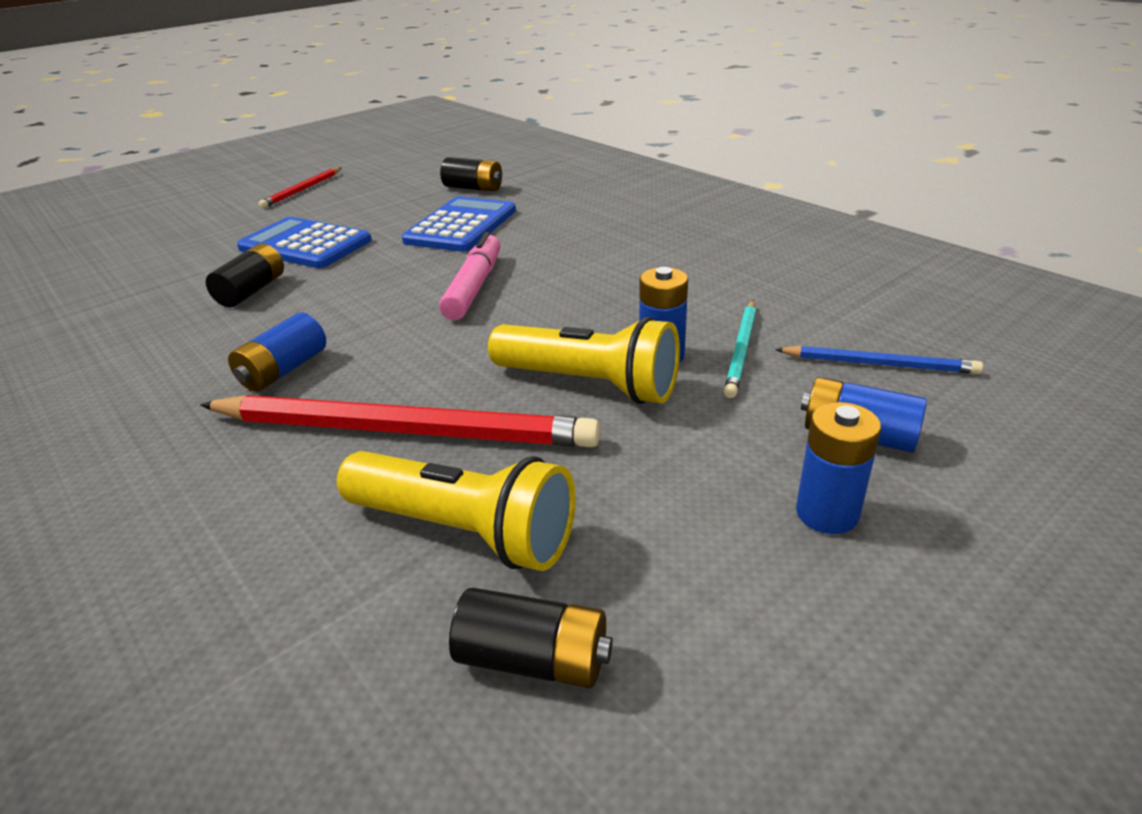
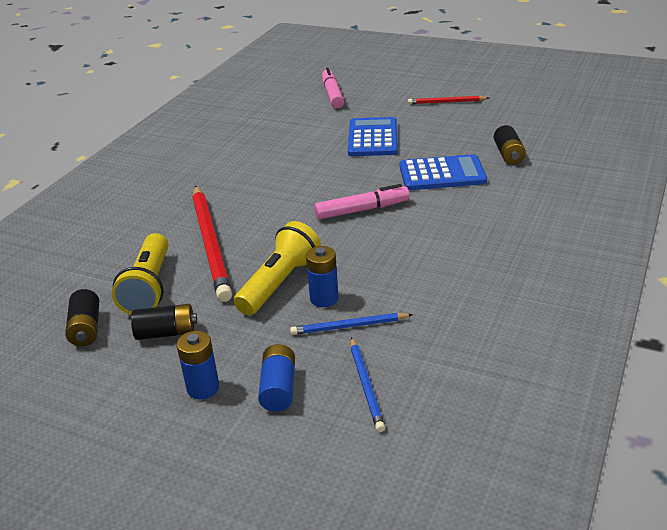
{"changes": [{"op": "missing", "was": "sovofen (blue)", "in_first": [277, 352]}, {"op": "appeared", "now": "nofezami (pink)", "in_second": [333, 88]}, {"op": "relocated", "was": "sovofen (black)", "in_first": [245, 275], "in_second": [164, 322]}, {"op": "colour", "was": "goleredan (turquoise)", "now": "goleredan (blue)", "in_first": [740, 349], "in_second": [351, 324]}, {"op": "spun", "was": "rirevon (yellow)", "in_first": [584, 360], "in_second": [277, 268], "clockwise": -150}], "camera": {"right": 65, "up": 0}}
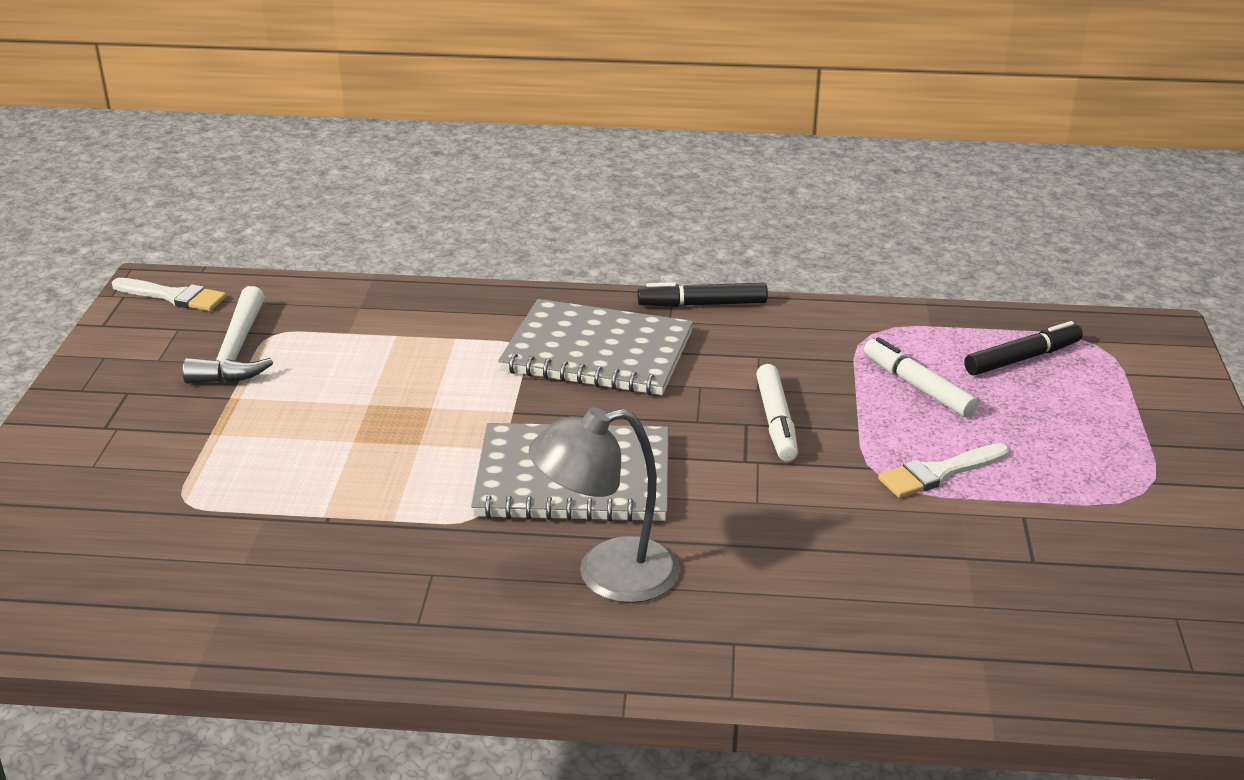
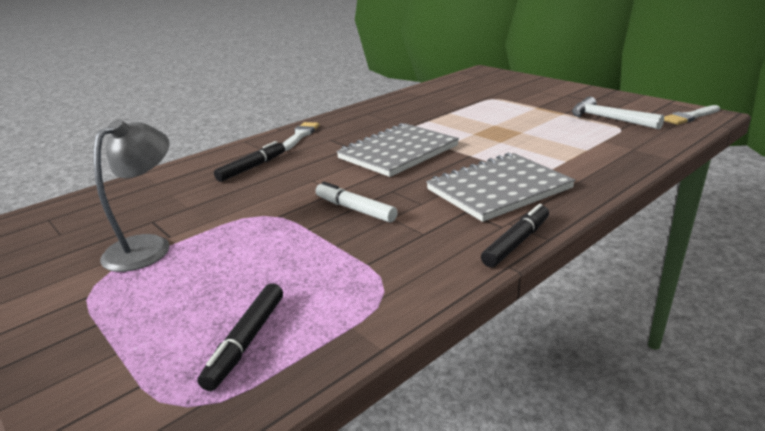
{"changes": [{"op": "missing", "was": "nofezami (white)", "in_first": [921, 377]}, {"op": "appeared", "now": "nofezami (black)", "in_second": [249, 161]}, {"op": "relocated", "was": "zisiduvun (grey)", "in_first": [604, 505], "in_second": [132, 195]}, {"op": "relocated", "was": "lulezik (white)", "in_first": [943, 470], "in_second": [301, 136]}], "camera": {"right": 135, "up": -5}}
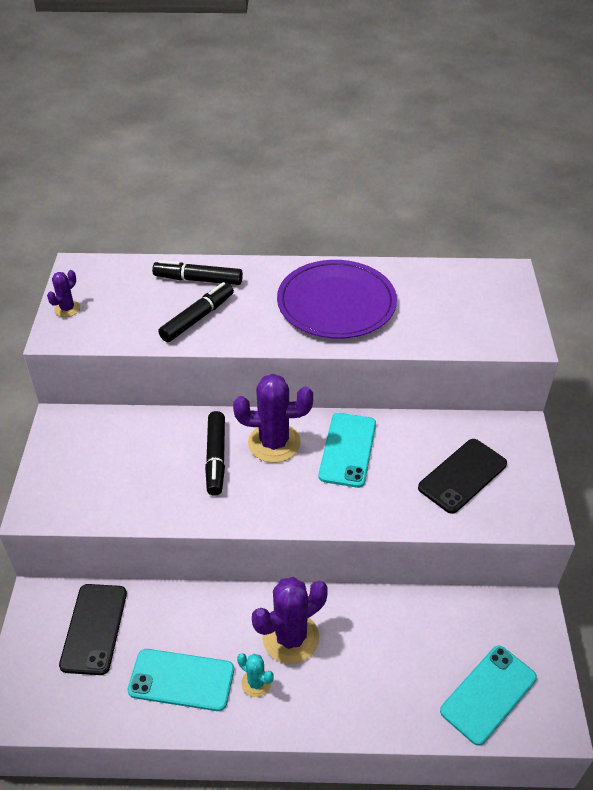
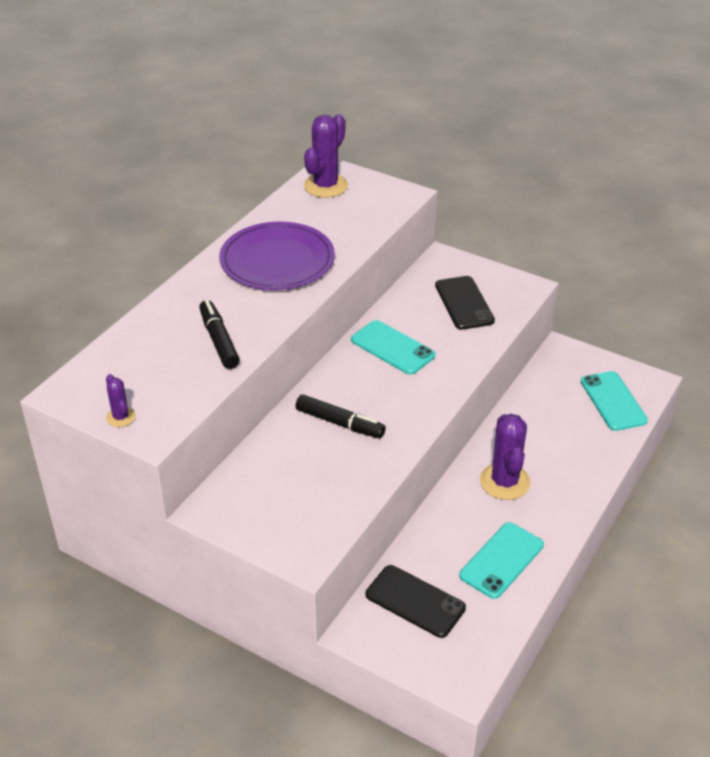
{"changes": [{"op": "missing", "was": "nofezami (black)", "in_first": [197, 272]}, {"op": "missing", "was": "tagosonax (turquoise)", "in_first": [255, 675]}, {"op": "relocated", "was": "tagosonax (purple)", "in_first": [273, 418], "in_second": [326, 156]}], "camera": {"right": -60, "up": -5}}
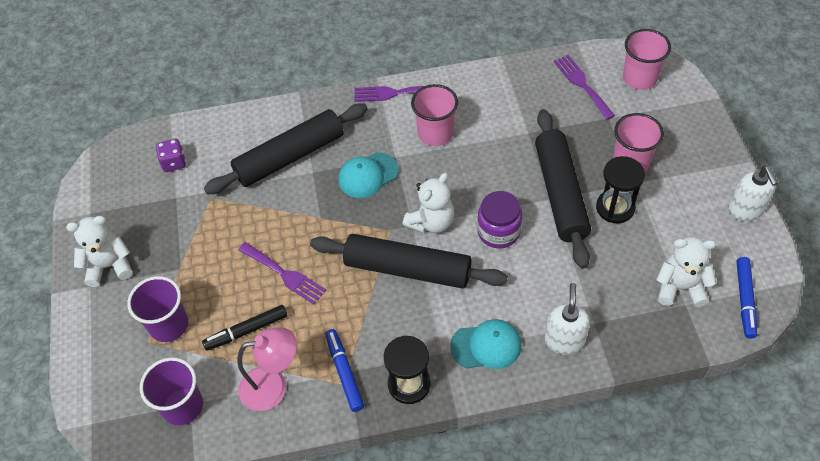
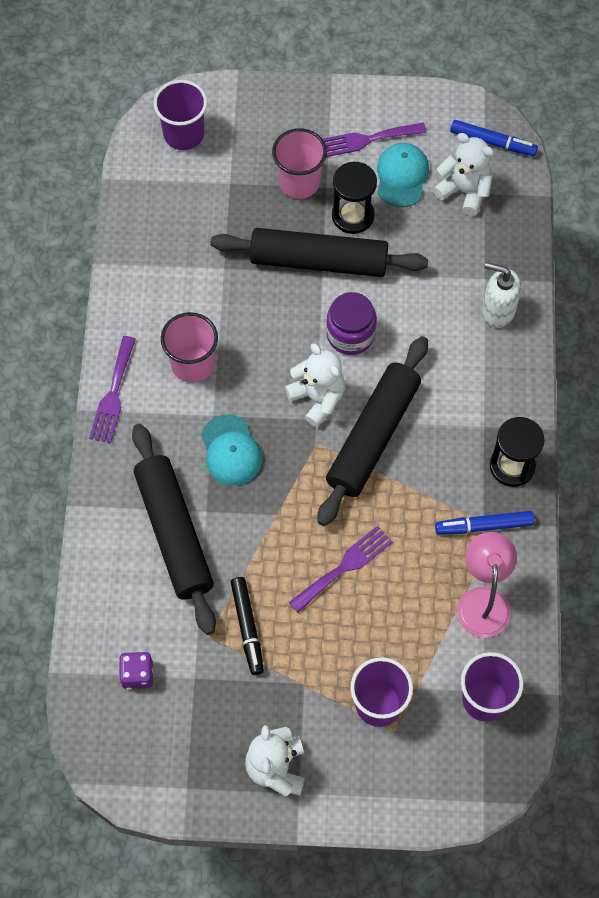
{"changes": [{"op": "missing", "was": "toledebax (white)", "in_first": [753, 194]}, {"op": "relocated", "was": "nofezami (black)", "in_first": [245, 328], "in_second": [247, 626]}, {"op": "relocated", "was": "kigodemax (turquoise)", "in_first": [486, 344], "in_second": [403, 175]}, {"op": "relocated", "was": "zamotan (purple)", "in_first": [584, 87], "in_second": [375, 140]}, {"op": "colour", "was": "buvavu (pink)", "now": "buvavu (purple)", "in_first": [647, 59], "in_second": [180, 115]}, {"op": "spun", "was": "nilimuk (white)", "in_first": [686, 272], "in_second": [463, 174], "clockwise": 105}], "camera": {"right": -80, "up": 10}}
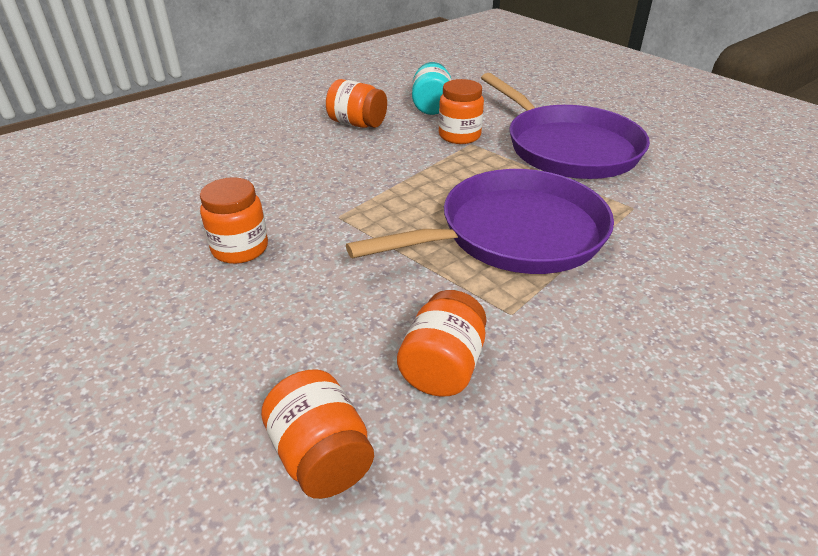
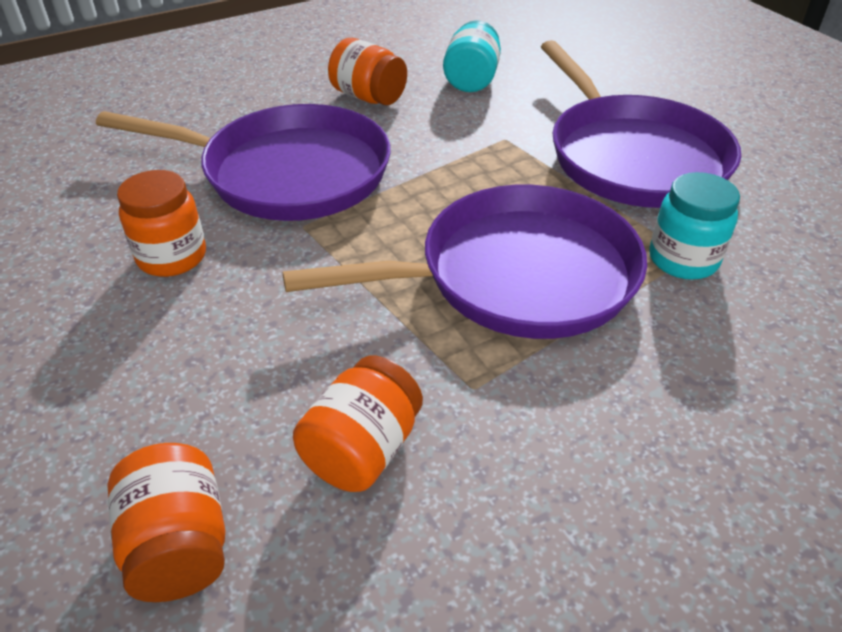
{"changes": [{"op": "missing", "was": "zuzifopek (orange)", "in_first": [461, 111]}, {"op": "appeared", "now": "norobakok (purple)", "in_second": [243, 162]}, {"op": "appeared", "now": "zuzifopek (turquoise)", "in_second": [694, 226]}], "camera": {"right": 10, "up": 5}}
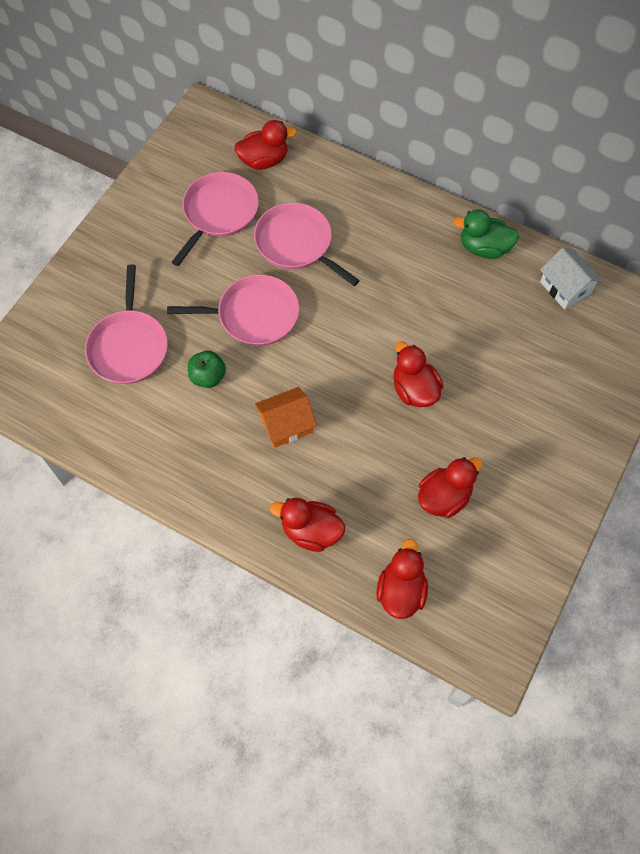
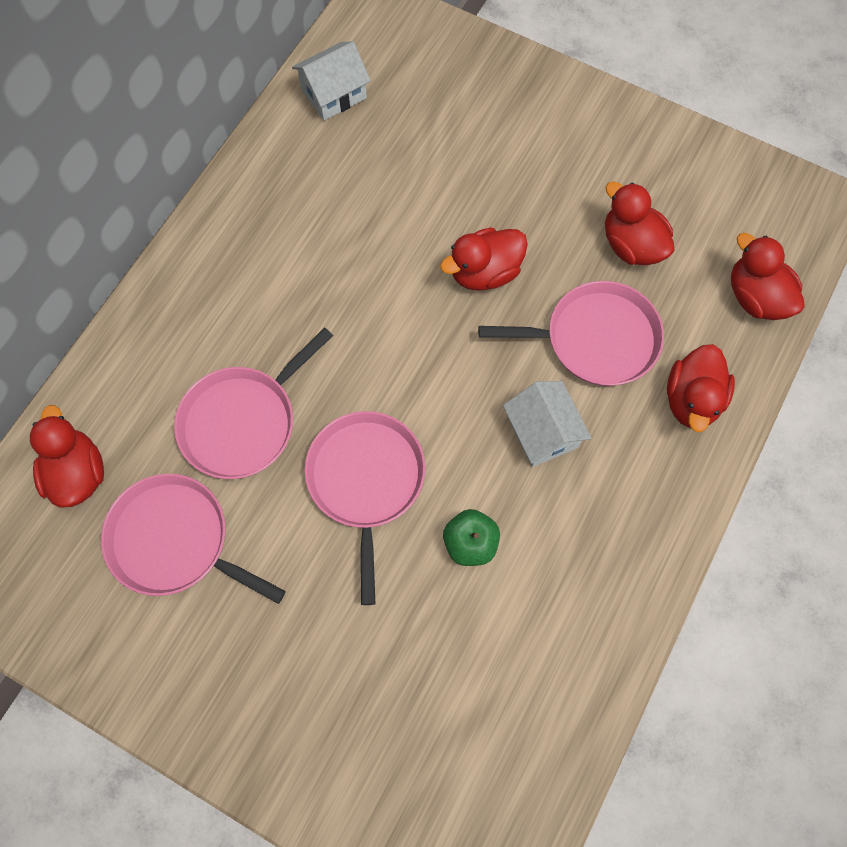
{"changes": [{"op": "missing", "was": "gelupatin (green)", "in_first": [486, 234]}, {"op": "relocated", "was": "norobakok (pink)", "in_first": [126, 324], "in_second": [571, 333]}, {"op": "colour", "was": "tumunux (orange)", "now": "tumunux (white)", "in_first": [286, 417], "in_second": [547, 424]}, {"op": "spun", "was": "gelupatin (red)", "in_first": [402, 579], "in_second": [767, 276], "clockwise": 45}], "camera": {"right": -90, "up": 5}}
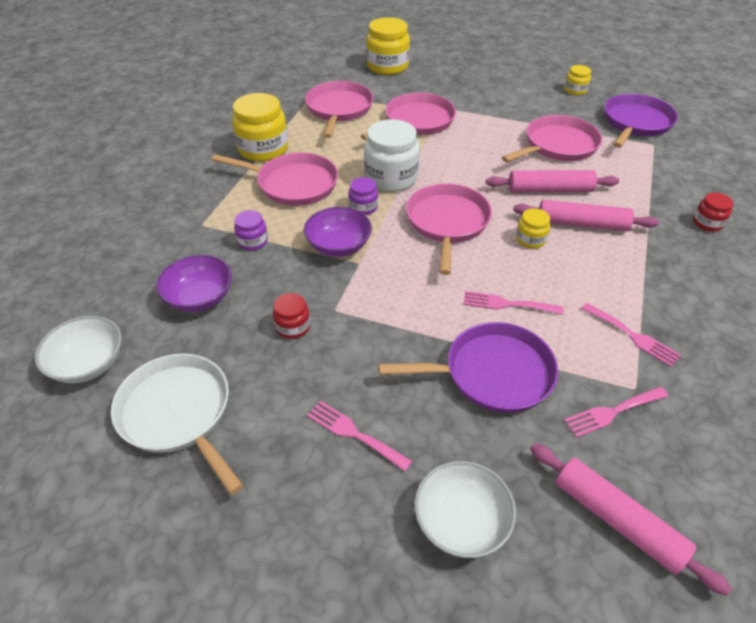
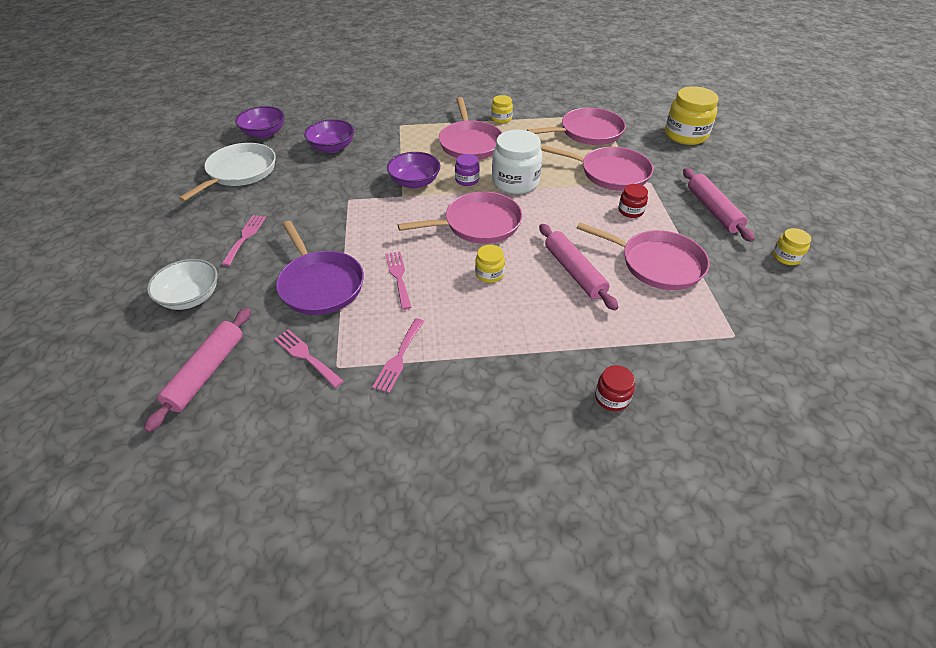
{"changes": [{"op": "missing", "was": "zuzifopek (purple)", "in_first": [251, 230]}, {"op": "missing", "was": "norobakok (purple)", "in_first": [641, 121]}, {"op": "relocated", "was": "zuzifopek (red)", "in_first": [291, 316], "in_second": [633, 201]}, {"op": "relocated", "was": "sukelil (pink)", "in_first": [586, 215], "in_second": [719, 205]}, {"op": "colour", "was": "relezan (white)", "now": "relezan (purple)", "in_first": [78, 349], "in_second": [260, 122]}, {"op": "size", "was": "zuzifopek (yellow)", "in_first": [260, 127], "in_second": [502, 109], "ratio": 0.51}], "camera": {"right": 65, "up": 0}}
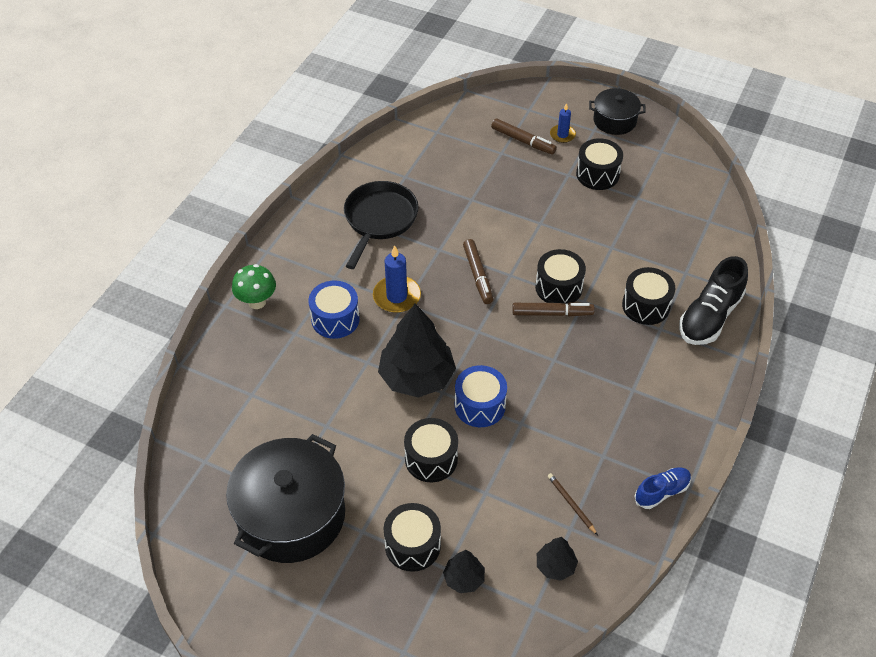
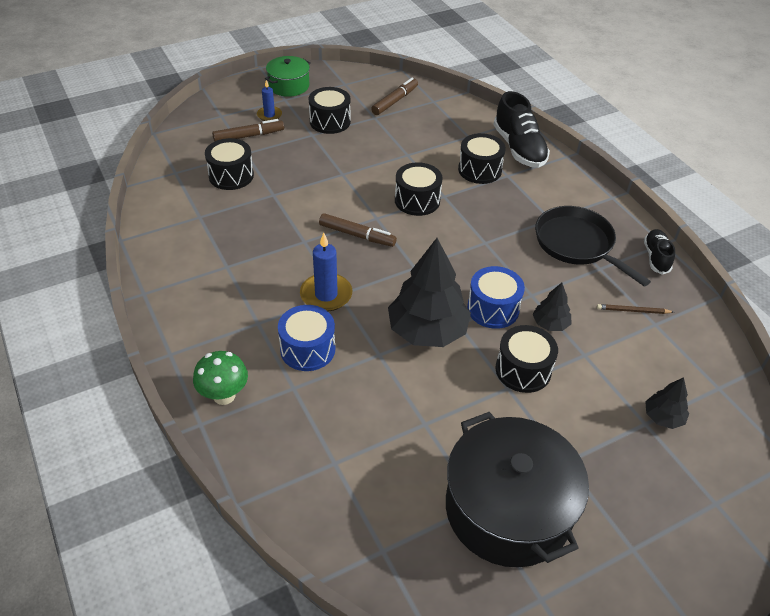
{"changes": [{"op": "relocated", "was": "norobakok (black)", "in_first": [381, 225], "in_second": [593, 246]}, {"op": "relocated", "was": "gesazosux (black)", "in_first": [412, 537], "in_second": [229, 164]}, {"op": "relocated", "was": "nofezami (brown)", "in_first": [553, 309], "in_second": [394, 96]}, {"op": "relocated", "was": "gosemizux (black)", "in_first": [557, 559], "in_second": [552, 307]}, {"op": "colour", "was": "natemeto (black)", "now": "natemeto (green)", "in_first": [617, 111], "in_second": [288, 76]}, {"op": "colour", "was": "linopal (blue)", "now": "linopal (black)", "in_first": [663, 488], "in_second": [659, 252]}], "camera": {"right": -55, "up": -5}}
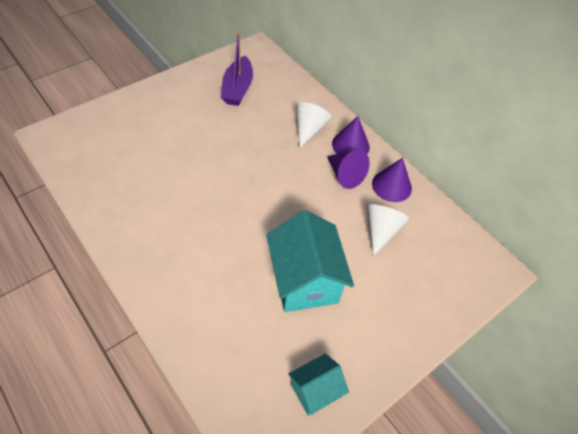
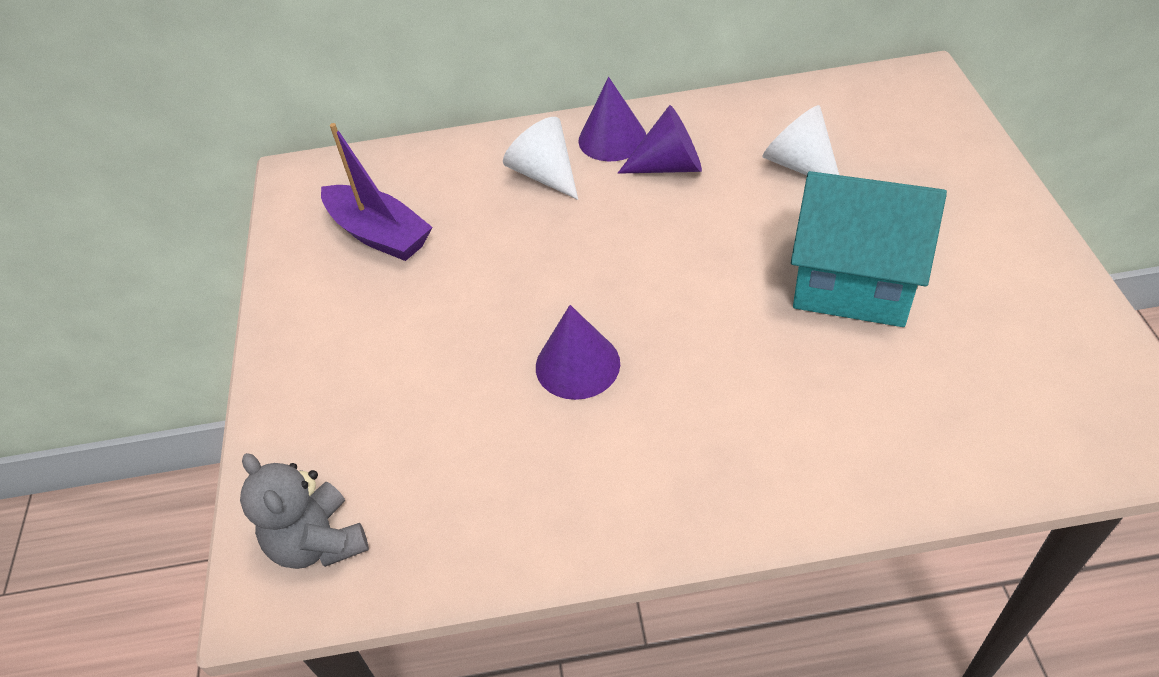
{"changes": [{"op": "missing", "was": "tumunux (turquoise)", "in_first": [318, 385]}, {"op": "appeared", "now": "nilimuk (grey)", "in_second": [304, 511]}, {"op": "relocated", "was": "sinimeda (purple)", "in_first": [392, 180], "in_second": [578, 352]}], "camera": {"right": -50, "up": -5}}
